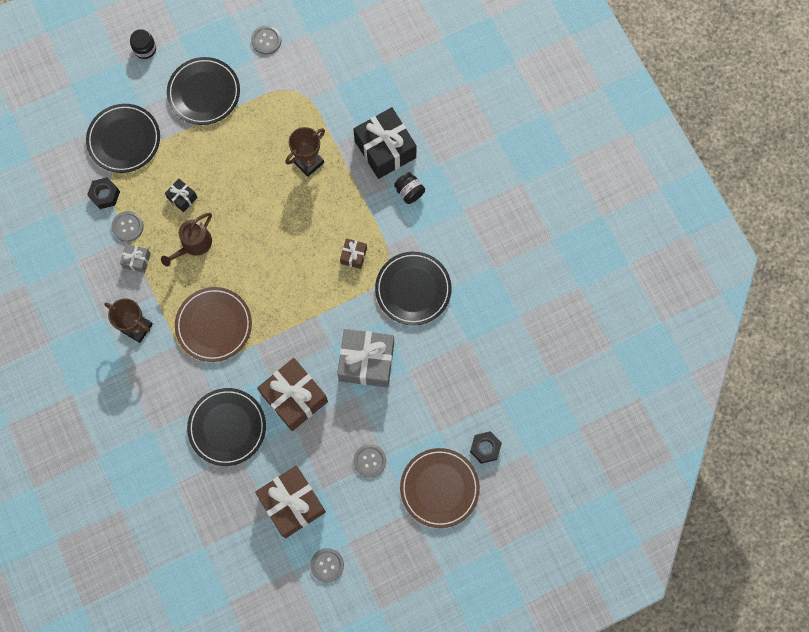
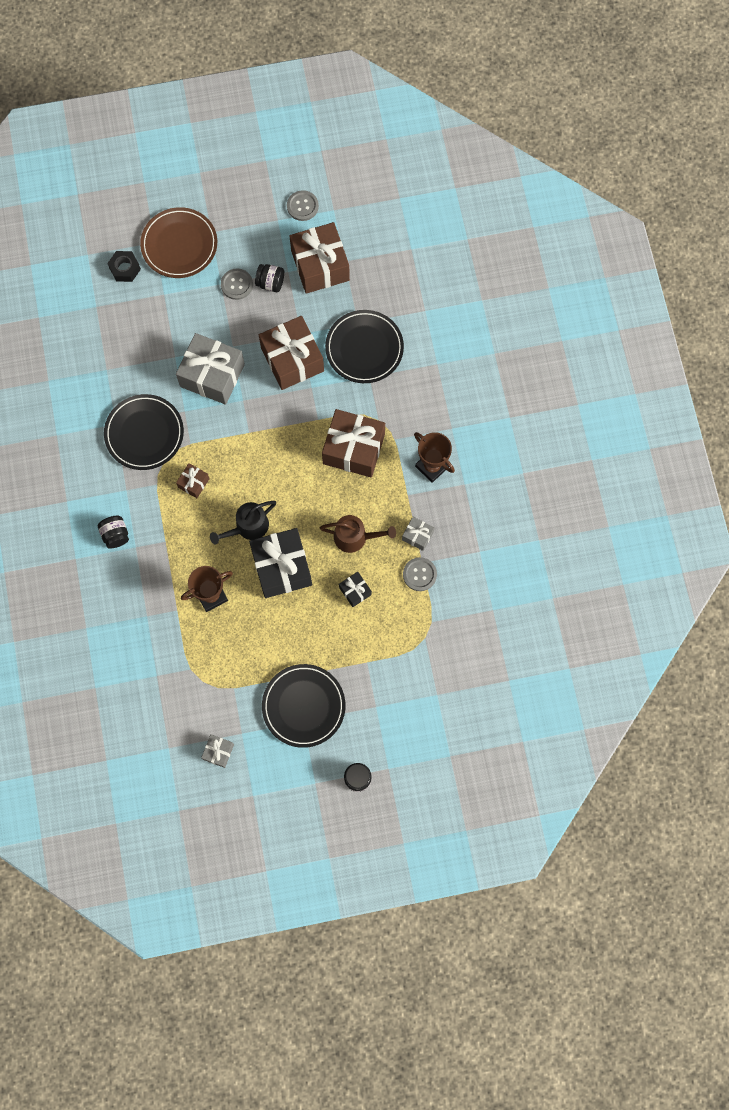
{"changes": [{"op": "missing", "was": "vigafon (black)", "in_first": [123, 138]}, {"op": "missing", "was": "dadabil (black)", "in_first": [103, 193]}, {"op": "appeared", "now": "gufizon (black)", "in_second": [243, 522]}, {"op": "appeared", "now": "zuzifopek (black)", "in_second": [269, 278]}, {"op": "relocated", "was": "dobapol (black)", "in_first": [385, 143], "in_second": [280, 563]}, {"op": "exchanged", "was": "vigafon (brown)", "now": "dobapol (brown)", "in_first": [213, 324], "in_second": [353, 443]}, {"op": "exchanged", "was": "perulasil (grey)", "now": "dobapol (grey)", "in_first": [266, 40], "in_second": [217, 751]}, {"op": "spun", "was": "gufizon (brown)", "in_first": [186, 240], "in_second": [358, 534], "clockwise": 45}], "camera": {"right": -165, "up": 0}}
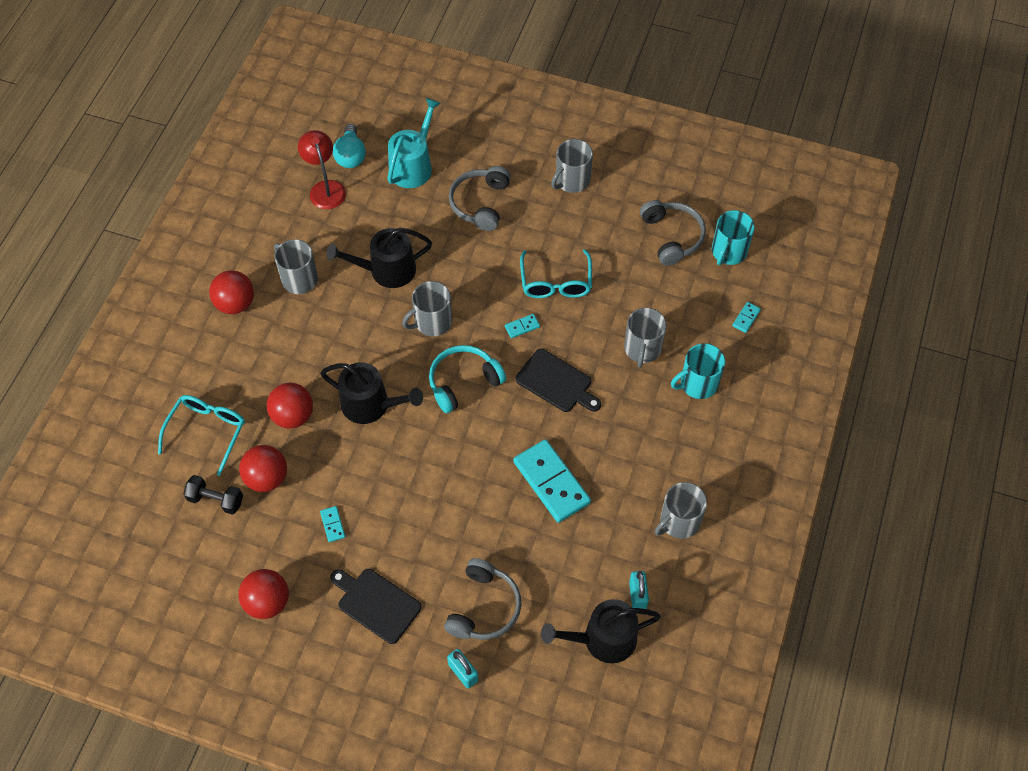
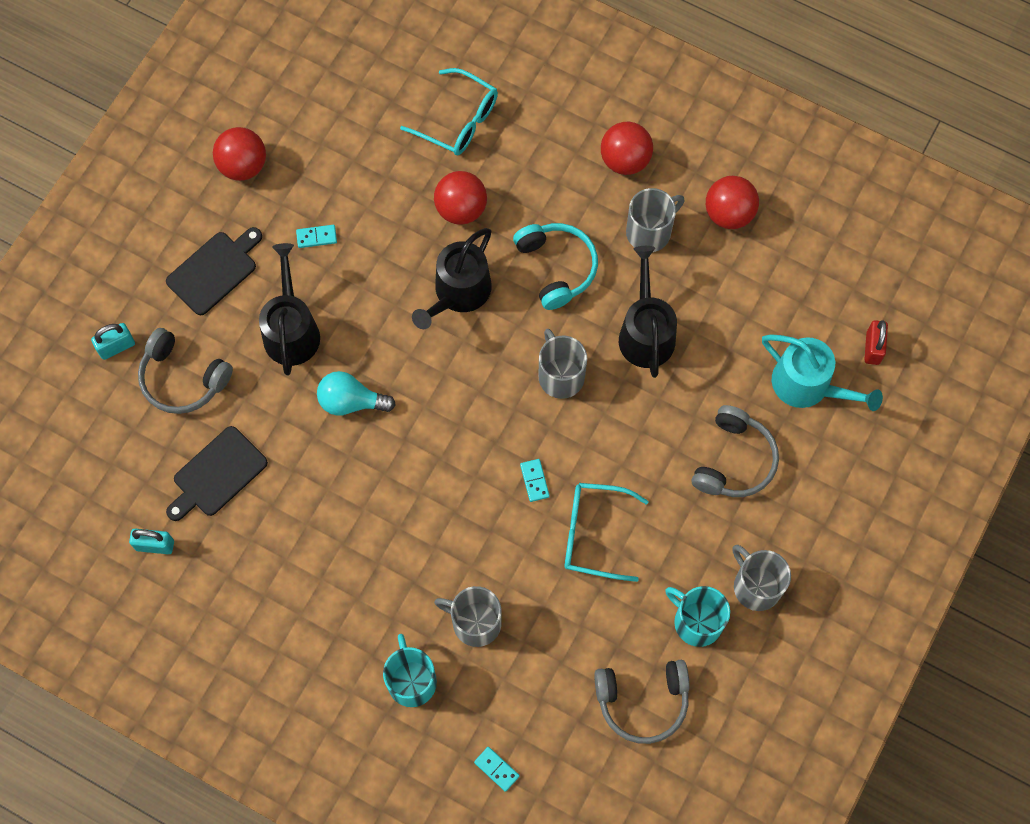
{"changes": [{"op": "missing", "was": "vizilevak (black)", "in_first": [213, 495]}, {"op": "missing", "was": "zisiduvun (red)", "in_first": [322, 169]}, {"op": "missing", "was": "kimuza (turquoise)", "in_first": [552, 481]}, {"op": "missing", "was": "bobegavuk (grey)", "in_first": [681, 510]}, {"op": "appeared", "now": "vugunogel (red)", "in_second": [876, 342]}, {"op": "relocated", "was": "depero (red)", "in_first": [263, 468], "in_second": [732, 202]}, {"op": "relocated", "was": "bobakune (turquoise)", "in_first": [349, 146], "in_second": [356, 393]}, {"op": "relocated", "was": "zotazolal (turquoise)", "in_first": [467, 379], "in_second": [555, 266]}, {"op": "relocated", "was": "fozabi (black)", "in_first": [558, 380], "in_second": [217, 473]}, {"op": "relocated", "was": "gufizon (black)", "in_first": [601, 631], "in_second": [289, 309]}, {"op": "relocated", "was": "bobegavuk (turquoise)", "in_first": [733, 237], "in_second": [697, 616]}, {"op": "spun", "was": "zotazolal (grey)", "in_first": [480, 198], "in_second": [735, 451], "clockwise": 90}], "camera": {"right": 100, "up": 10}}
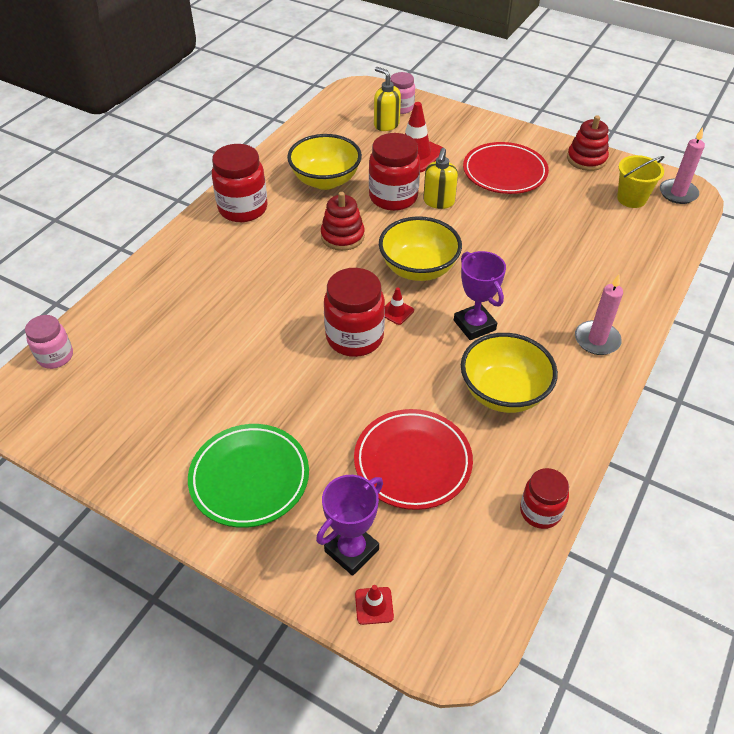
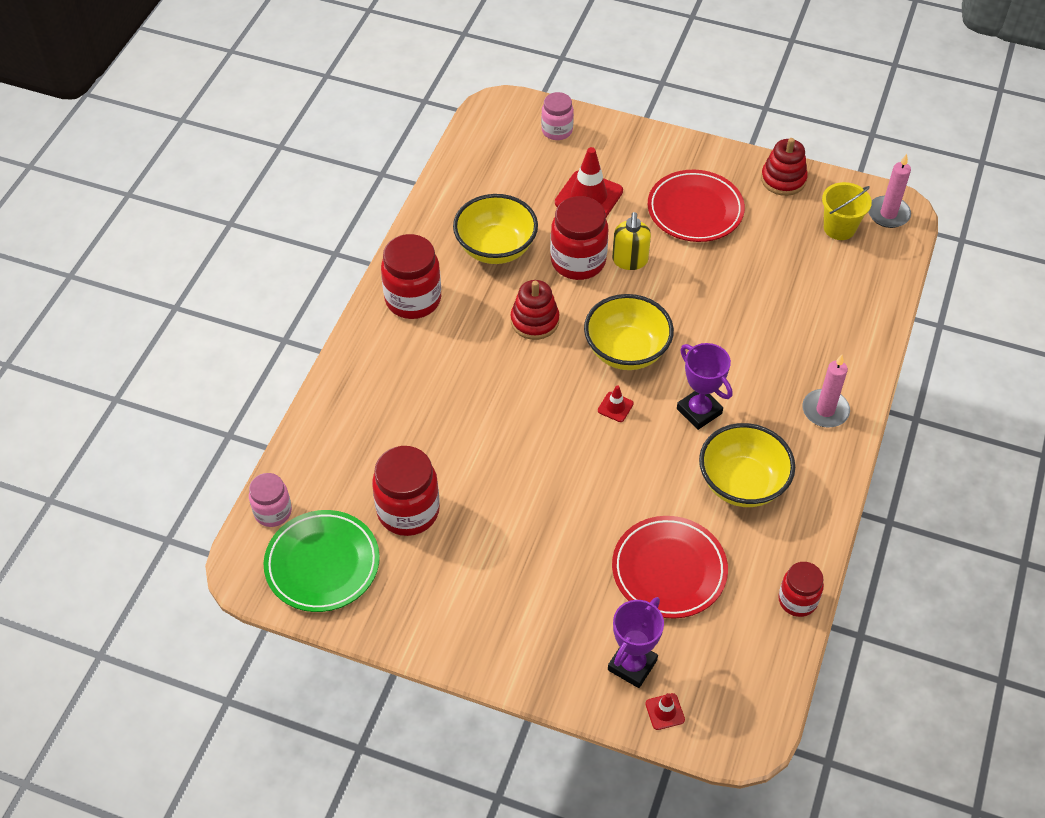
{"changes": [{"op": "missing", "was": "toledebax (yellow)", "in_first": [387, 99]}, {"op": "relocated", "was": "vigafon (green)", "in_first": [248, 476], "in_second": [322, 561]}, {"op": "relocated", "was": "zuzifopek (red)", "in_first": [354, 312], "in_second": [406, 491]}], "camera": {"right": -10, "up": 5}}
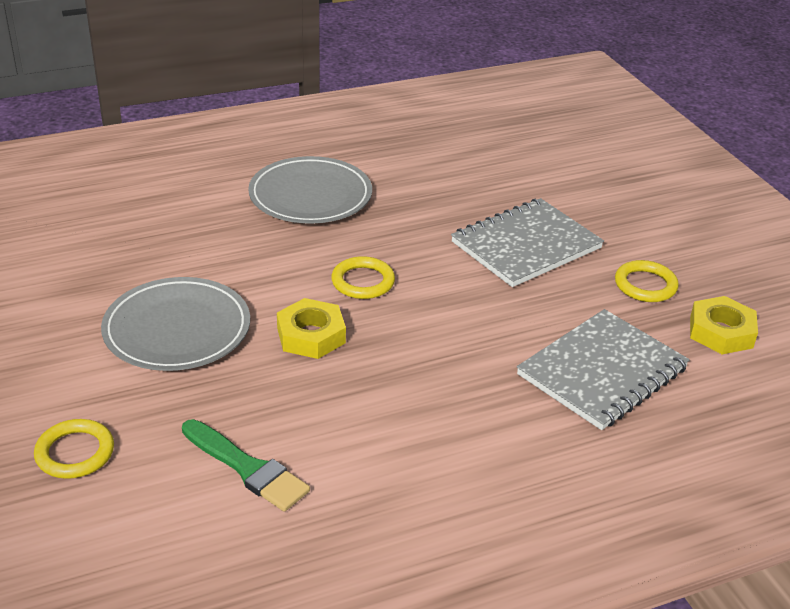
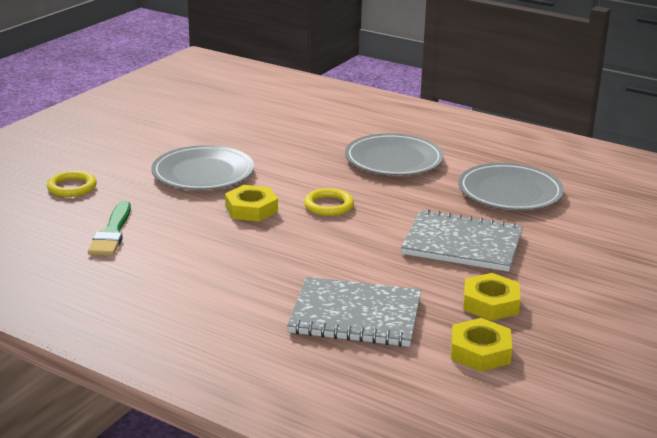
{"changes": [{"op": "appeared", "now": "vigafon (grey)", "in_second": [511, 186]}, {"op": "exchanged", "was": "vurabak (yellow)", "now": "dadabil (yellow)", "in_first": [647, 281], "in_second": [492, 297]}], "camera": {"right": 55, "up": -10}}
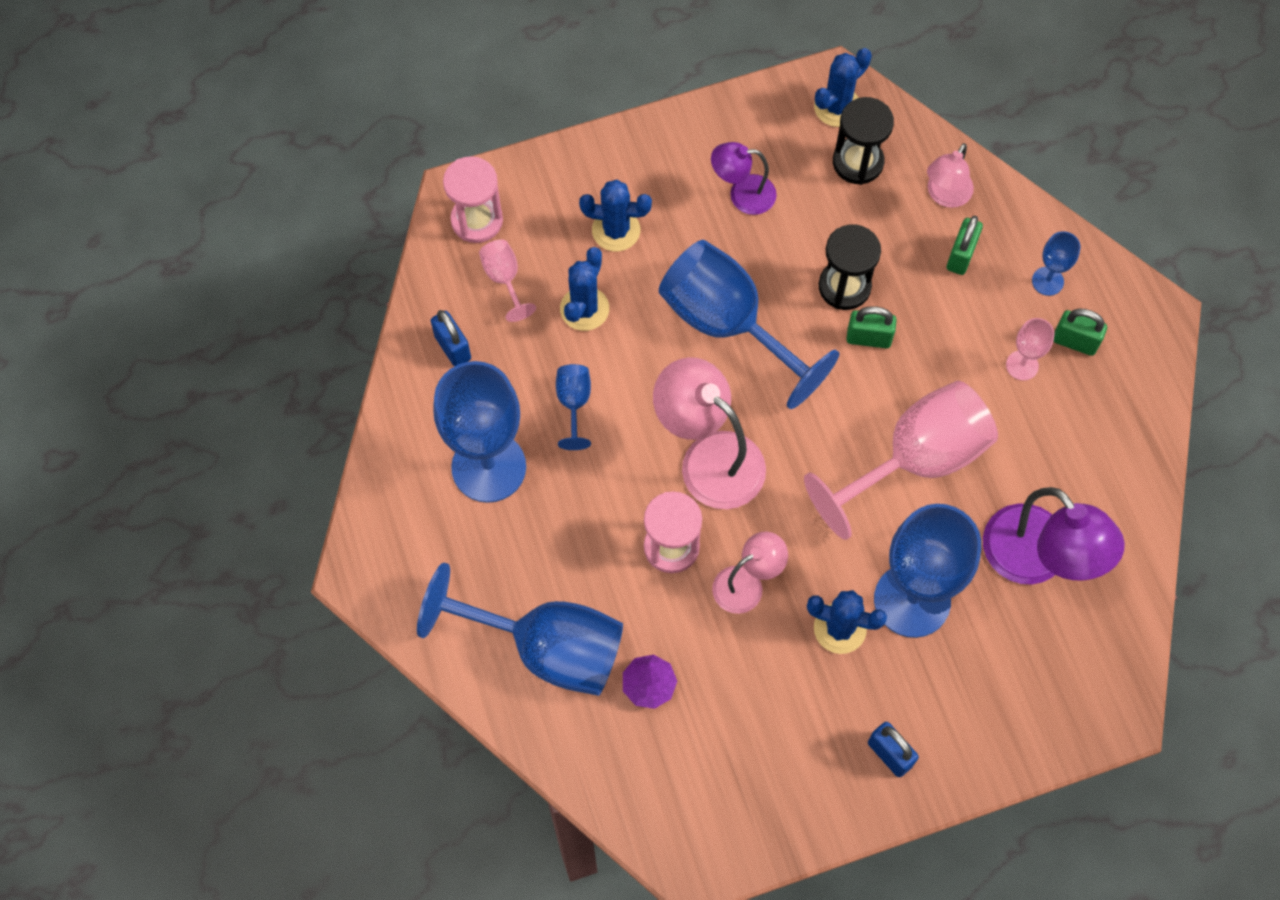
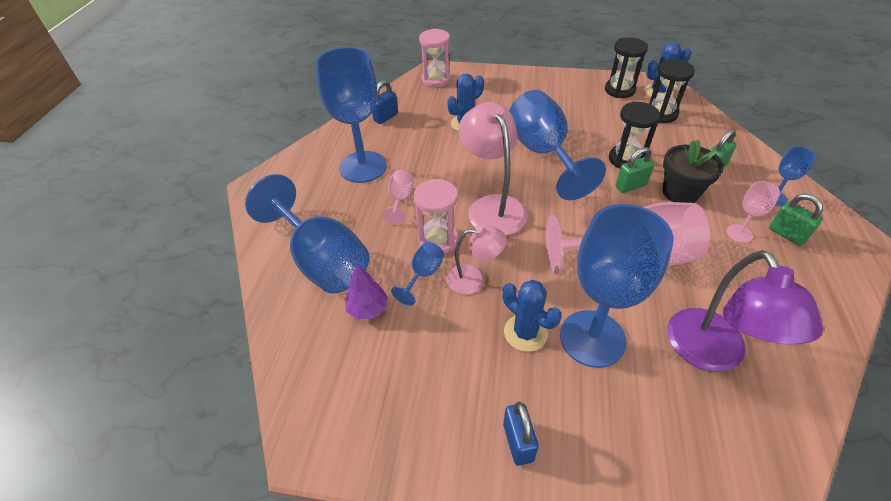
{"changes": [{"op": "missing", "was": "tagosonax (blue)", "in_first": [615, 215]}, {"op": "missing", "was": "zisiduvun (purple)", "in_first": [744, 178]}, {"op": "missing", "was": "zisiduvun (pink)", "in_first": [950, 175]}, {"op": "appeared", "now": "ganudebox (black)", "in_second": [626, 67]}, {"op": "appeared", "now": "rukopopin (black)", "in_second": [693, 171]}, {"op": "relocated", "was": "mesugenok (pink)", "in_first": [507, 280], "in_second": [397, 197]}, {"op": "relocated", "was": "mesugenok (blue)", "in_first": [573, 407], "in_second": [417, 274]}, {"op": "spun", "was": "vugunogel (blue)", "in_first": [451, 338], "in_second": [385, 102], "clockwise": 45}, {"op": "spun", "was": "vugunogel (green)", "in_first": [871, 327], "in_second": [635, 170], "clockwise": -60}], "camera": {"right": 30, "up": -20}}
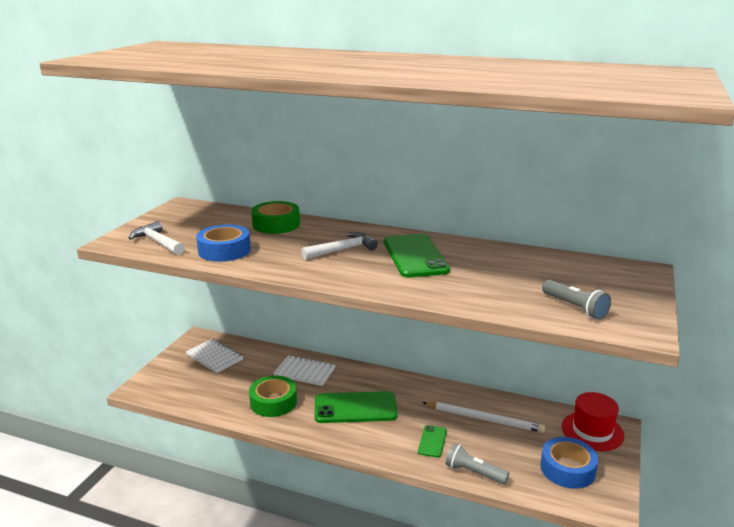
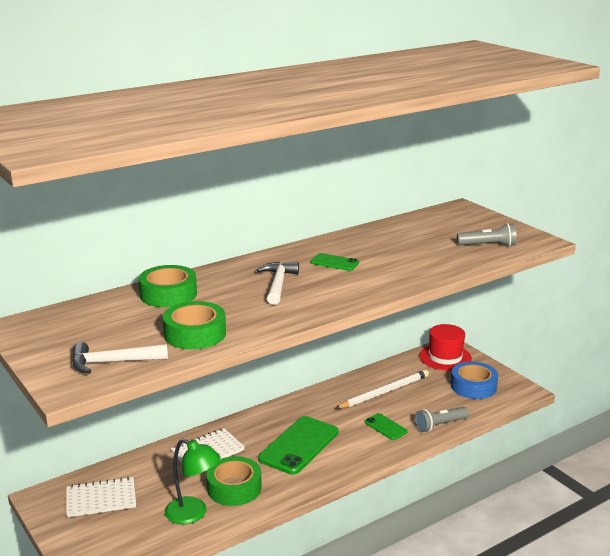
{"changes": [{"op": "appeared", "now": "zisiduvun (green)", "in_second": [192, 481]}, {"op": "colour", "was": "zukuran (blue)", "now": "zukuran (green)", "in_first": [223, 243], "in_second": [194, 325]}, {"op": "size", "was": "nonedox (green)", "in_first": [417, 256], "in_second": [334, 262], "ratio": 0.5}], "camera": {"right": -55, "up": 0}}
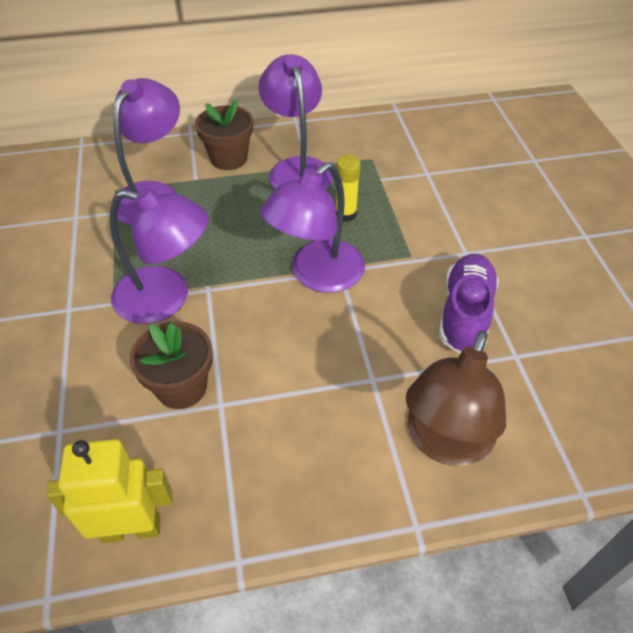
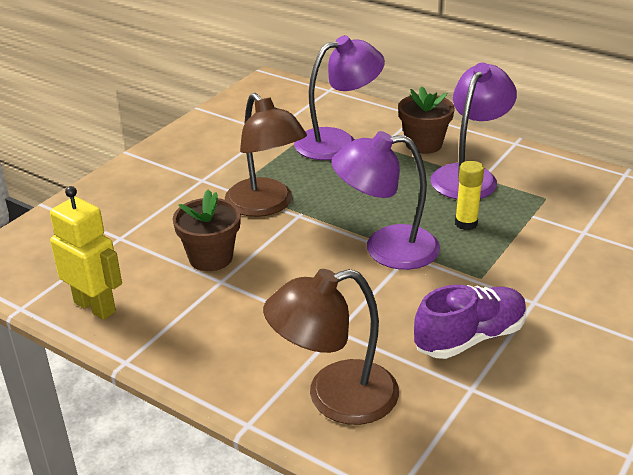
{"changes": [{"op": "colour", "was": "zisiduvun (purple)", "now": "zisiduvun (brown)", "in_first": [159, 255], "in_second": [266, 155]}], "camera": {"right": 45, "up": -15}}
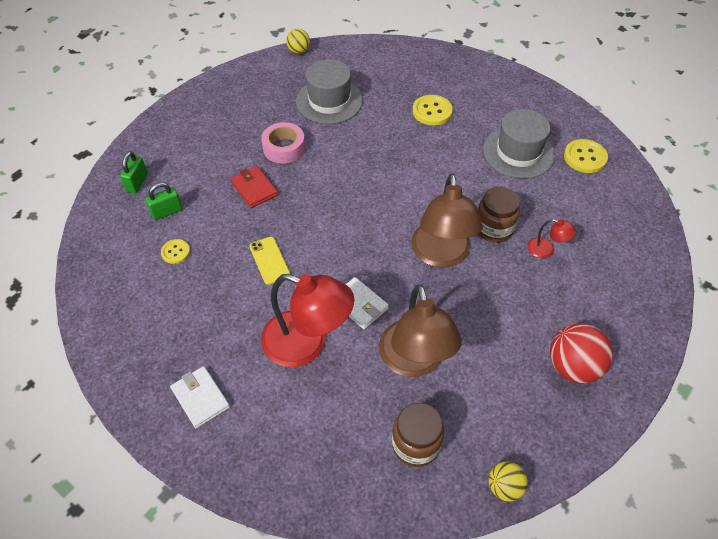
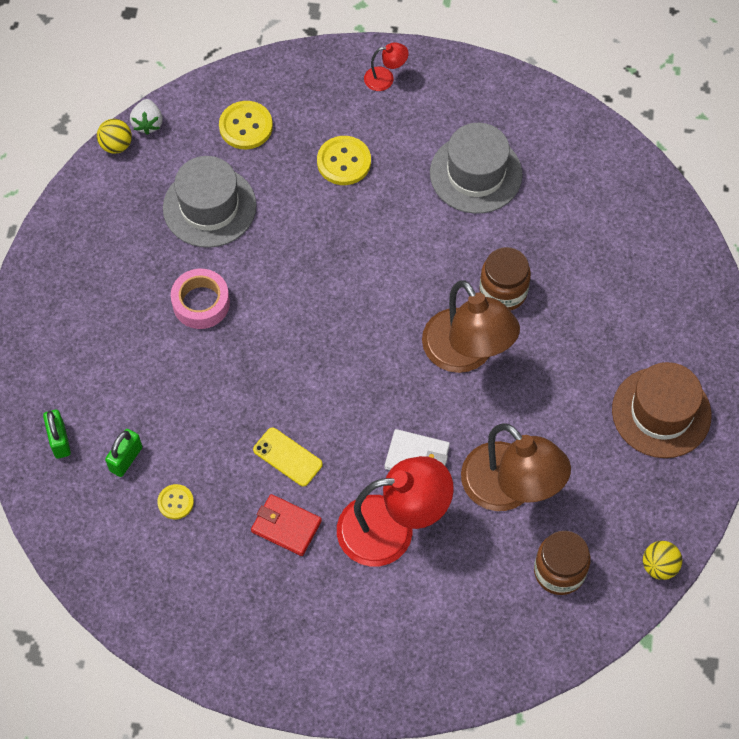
{"changes": [{"op": "missing", "was": "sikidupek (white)", "in_first": [200, 397]}, {"op": "appeared", "now": "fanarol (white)", "in_second": [146, 117]}, {"op": "relocated", "was": "sikidupek (red)", "in_first": [254, 187], "in_second": [286, 525]}, {"op": "relocated", "was": "zisiduvun (red)", "in_first": [552, 238], "in_second": [386, 66]}, {"op": "relocated", "was": "perulasil (yellow)", "in_first": [586, 156], "in_second": [246, 125]}, {"op": "exchanged", "was": "depero (red)", "now": "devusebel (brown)", "in_first": [581, 353], "in_second": [662, 410]}], "camera": {"right": -30, "up": 10}}
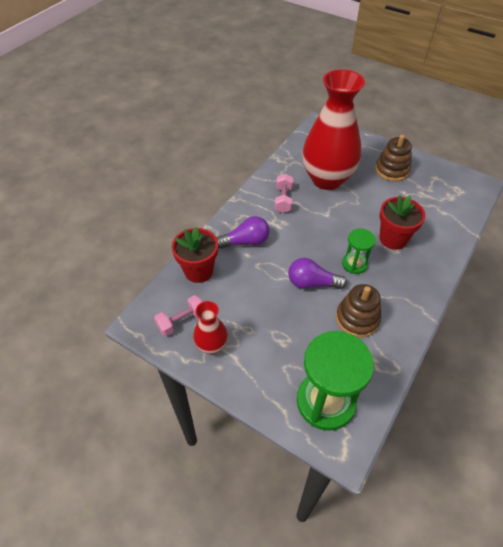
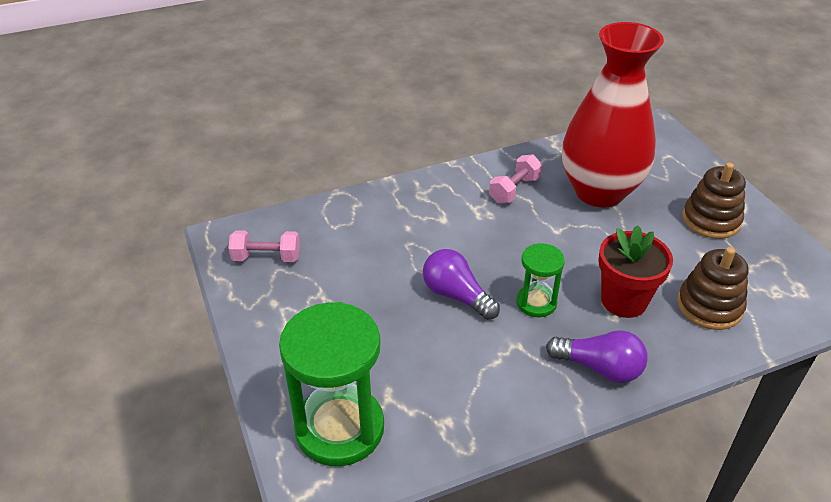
{"changes": [{"op": "missing", "was": "rukopopin (red)", "in_first": [195, 255]}, {"op": "missing", "was": "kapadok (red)", "in_first": [210, 327]}, {"op": "relocated", "was": "bobakune (purple)", "in_first": [243, 232], "in_second": [597, 356]}, {"op": "relocated", "was": "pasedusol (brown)", "in_first": [358, 311], "in_second": [713, 288]}], "camera": {"right": 35, "up": -10}}
